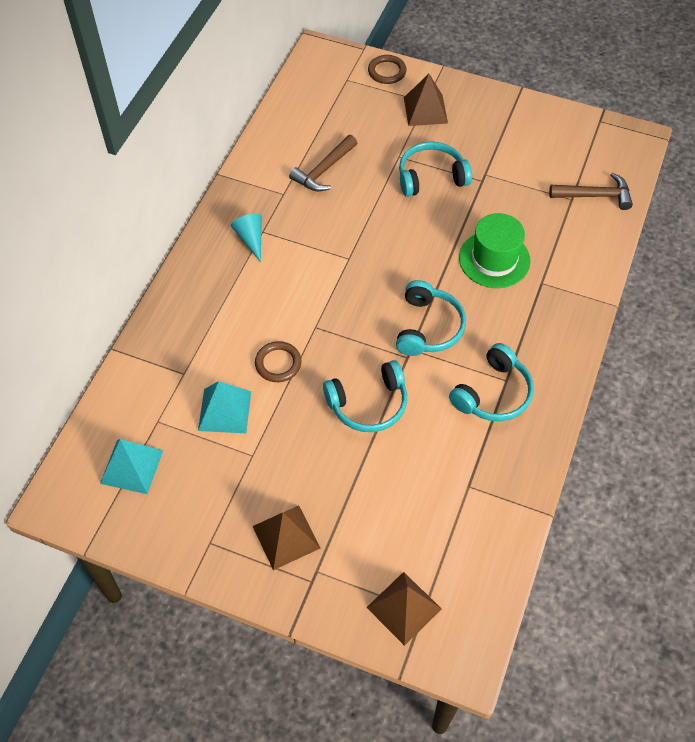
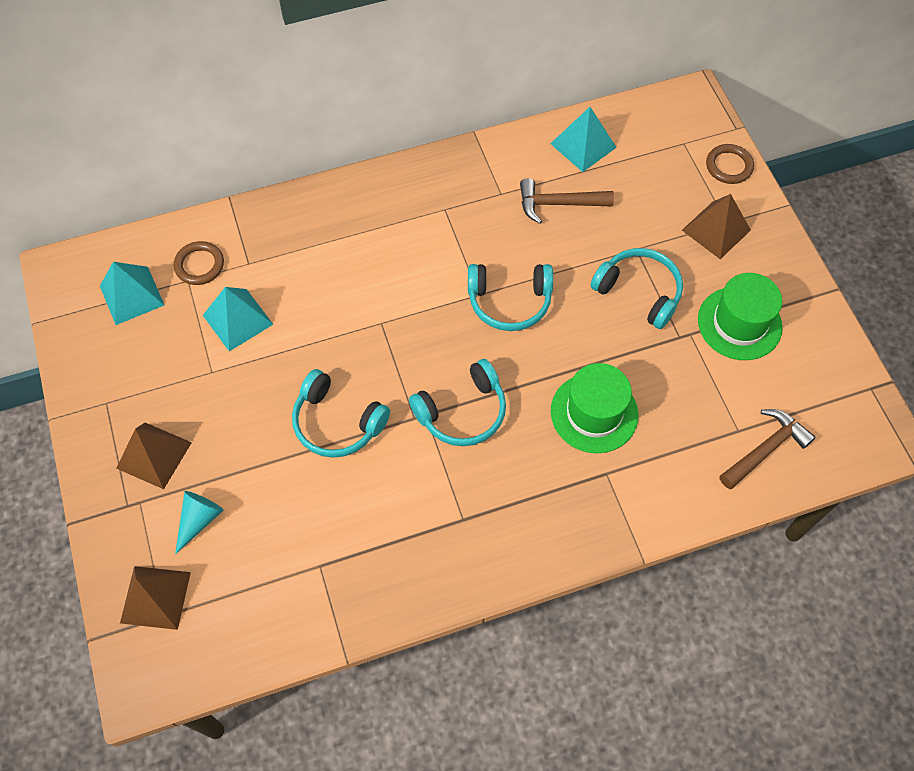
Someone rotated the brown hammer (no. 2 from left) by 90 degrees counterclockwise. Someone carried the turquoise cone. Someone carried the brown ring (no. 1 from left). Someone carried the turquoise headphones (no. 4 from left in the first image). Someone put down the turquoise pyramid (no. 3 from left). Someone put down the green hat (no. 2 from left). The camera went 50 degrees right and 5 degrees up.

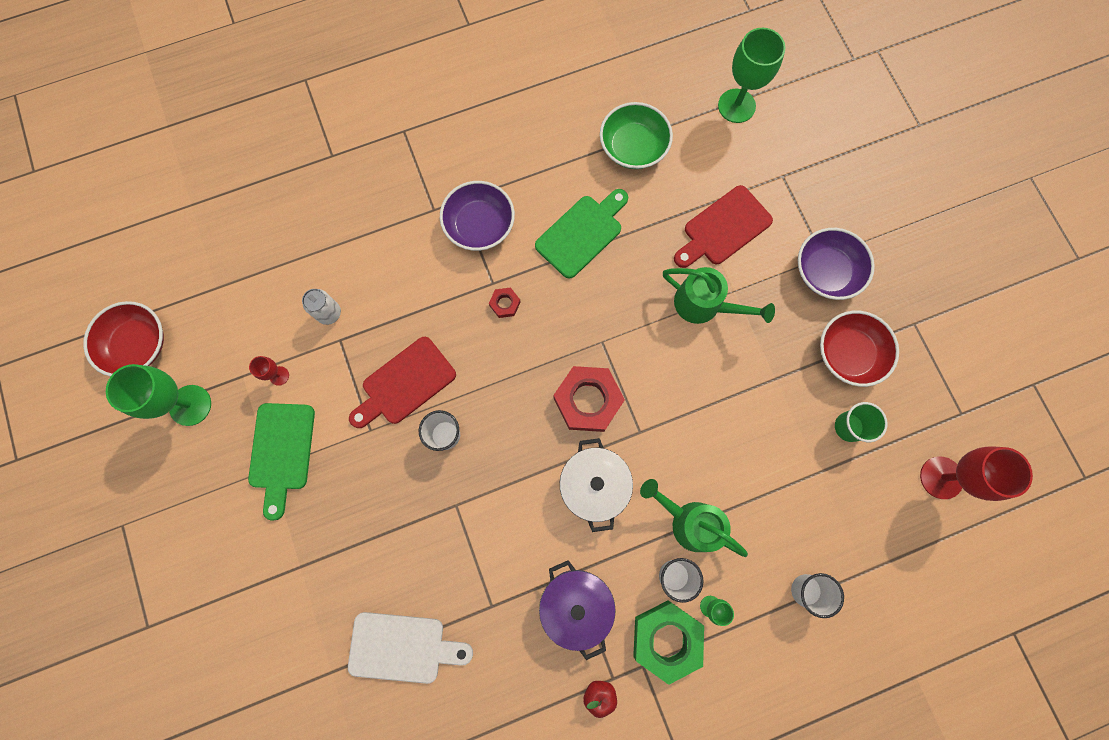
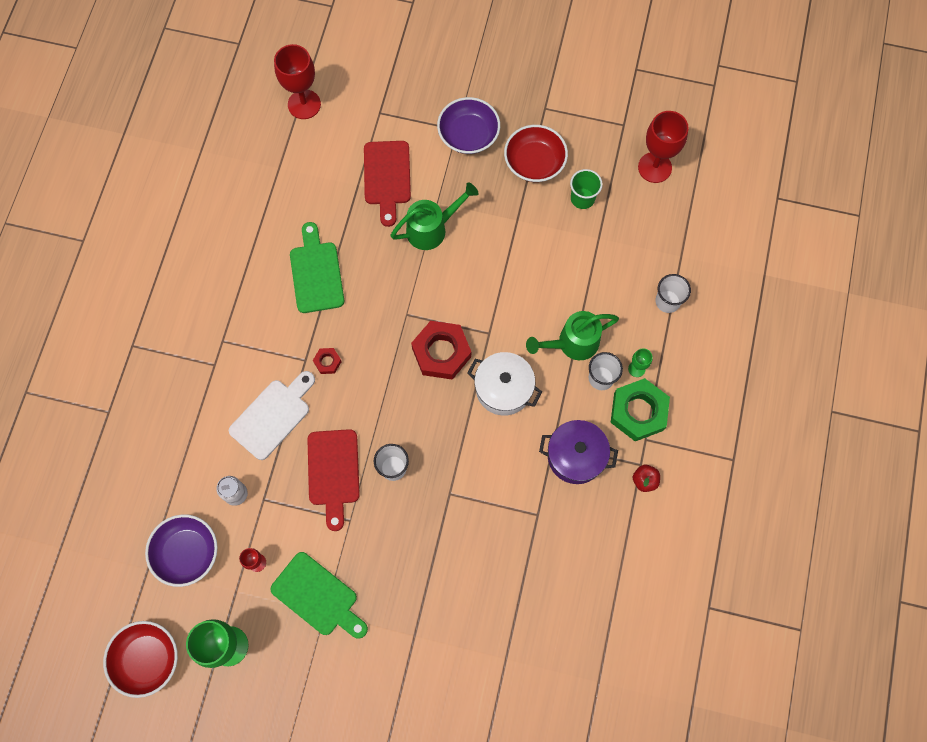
Someone repainted the green goblet (no. 3 from left), which became the red goblet (no. 2 from left). Someone took away the green bowl. Someone carried the purple bowl (no. 1 from left). Someone carried the white cutting board. The camera went 55 degrees left and 5 degrees down.

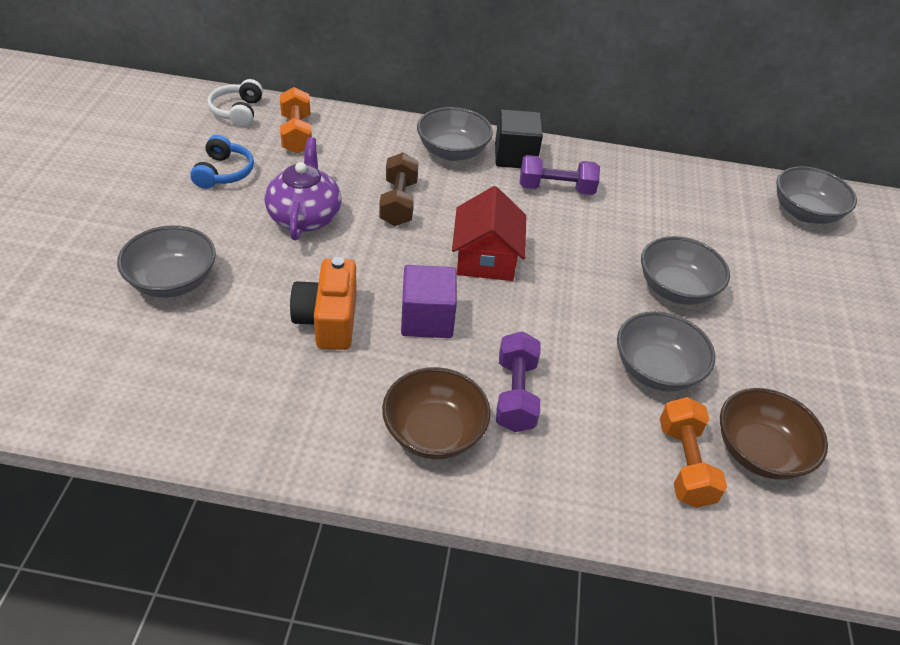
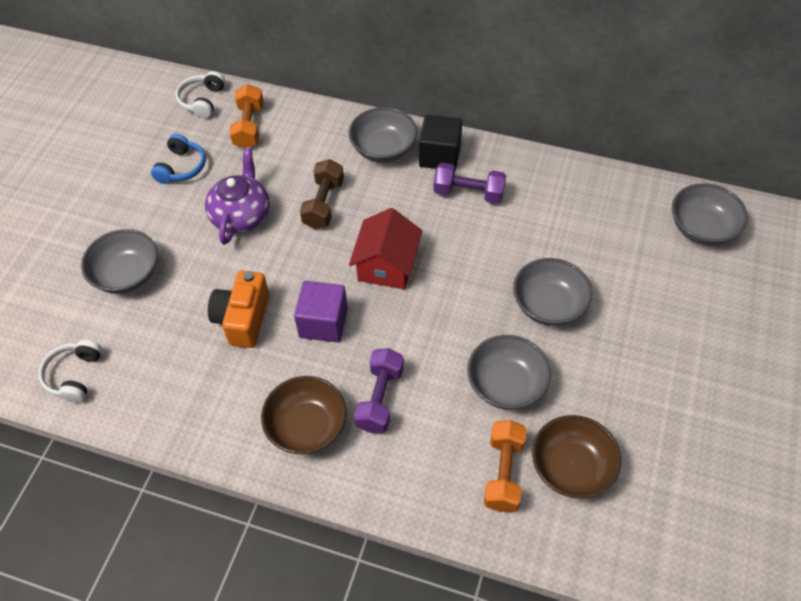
Someone put down the white headphones (no. 1 from left). The camera went 15 degrees right and 10 degrees up.

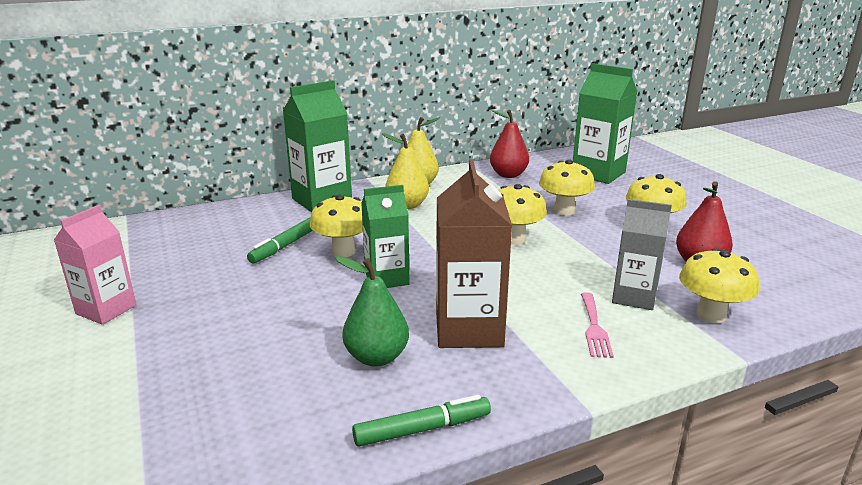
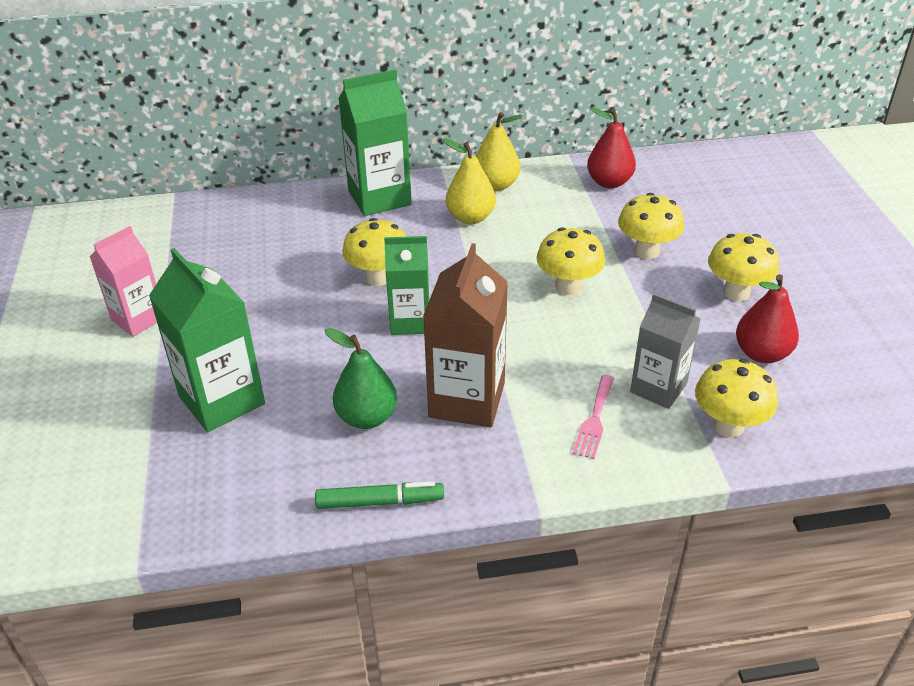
Someone carried the green carton (no. 3 from left in the first image). Someone took away the green marker (no. 1 from left). The camera went 15 degrees right and 15 degrees up.

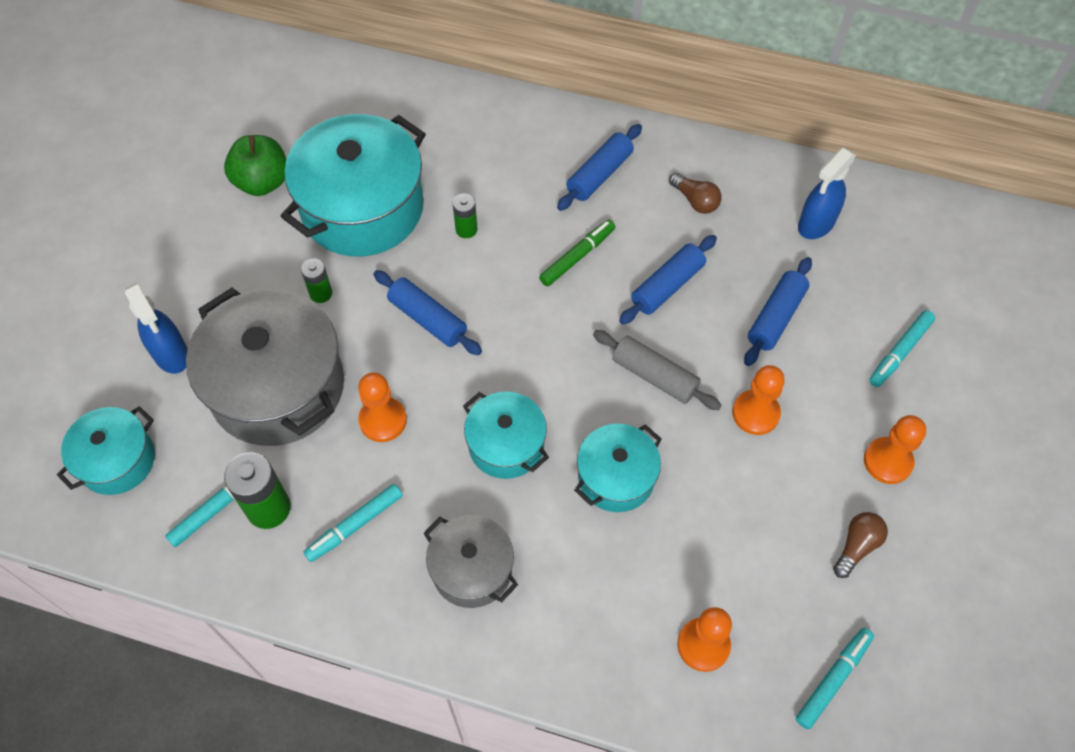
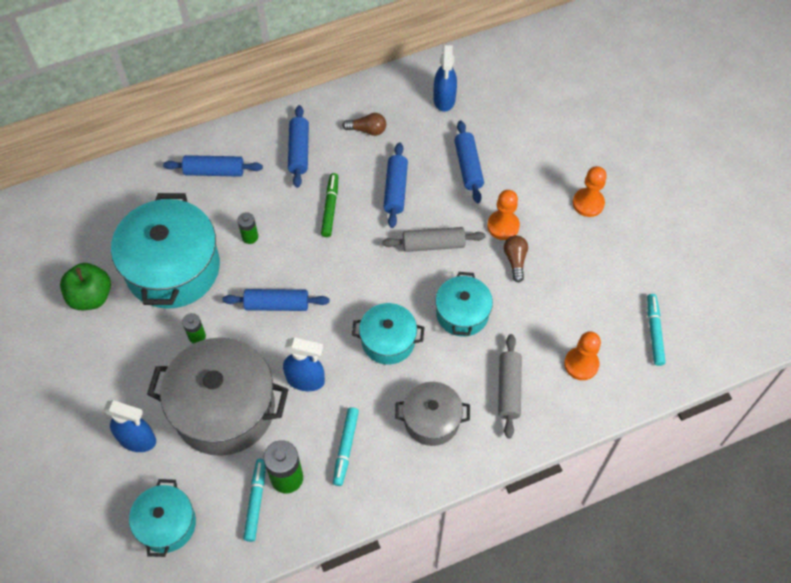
Someone took away the turquoise marker (no. 4 from left). Someone swapped the orange pawn (no. 1 from left) for the blue spray bottle (no. 2 from left). Someone carried the brown light bulb (no. 2 from left). Someone put down the blue rolling pin (no. 1 from left). Someone put down the grey rolling pin (no. 2 from left). The camera went 40 degrees left and 0 degrees up.

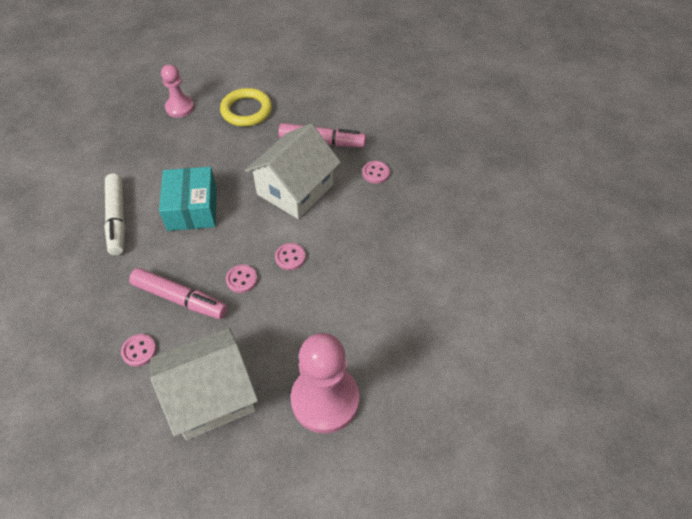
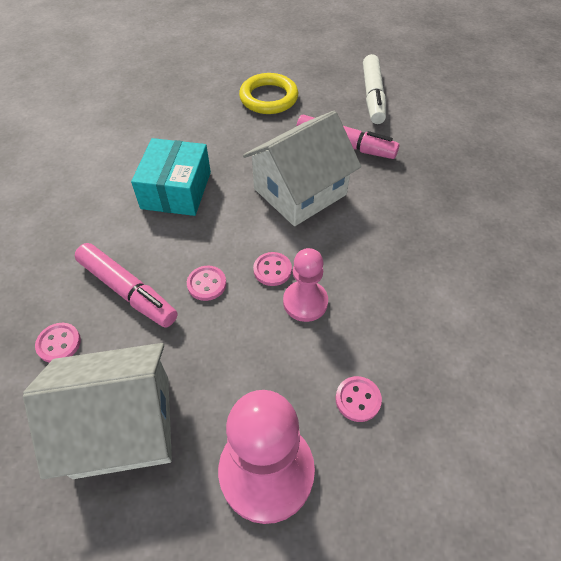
Someone carried the pink pawn (no. 1 from left in the first image). Someone carried the pink button (no. 4 from left). Someone carried the white marker. The camera went 15 degrees right and 0 degrees up.

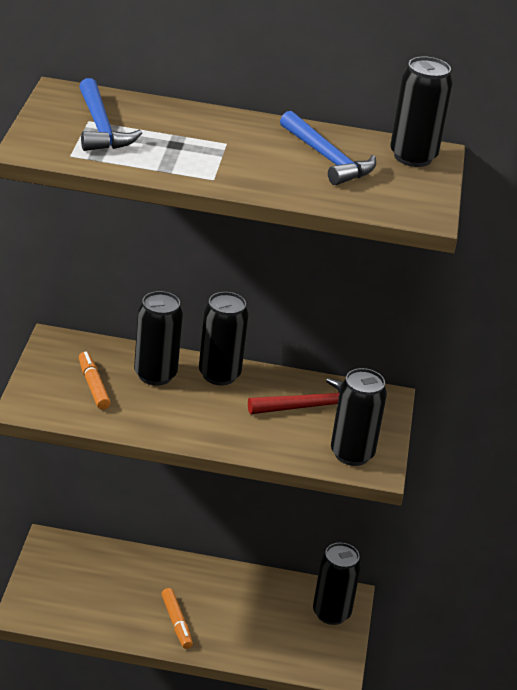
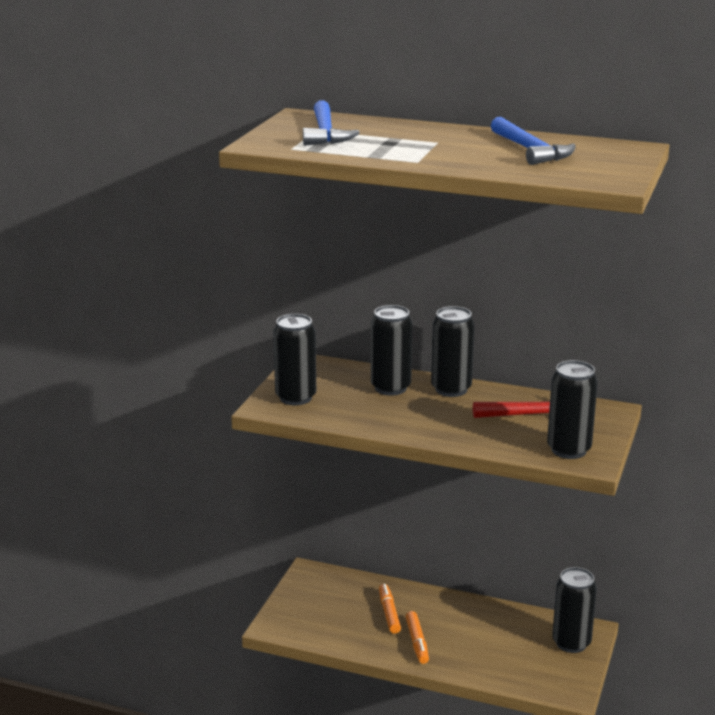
Someone carried the black can (no. 5 from left in the first image). Someone carried the orange marker (no. 1 from left). The camera went 15 degrees right and 10 degrees down.

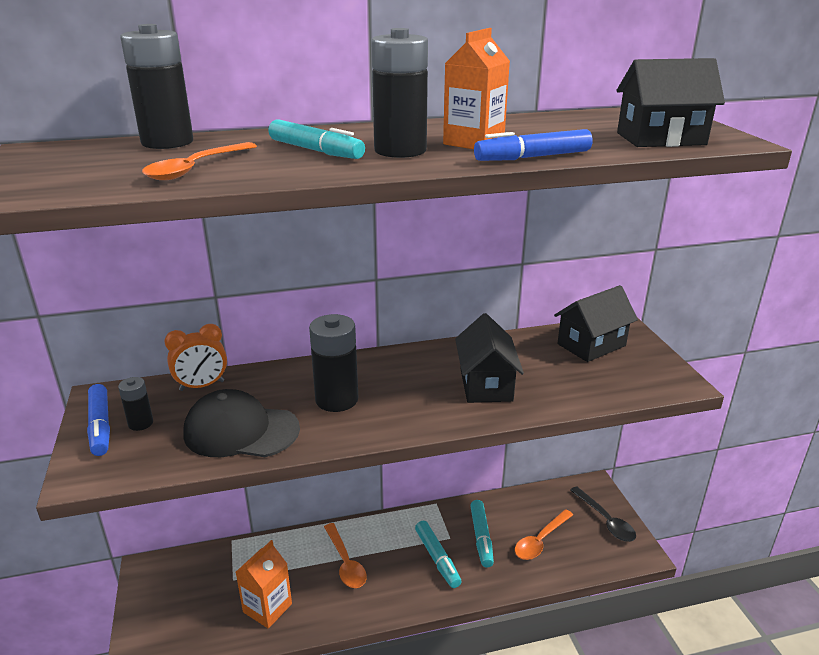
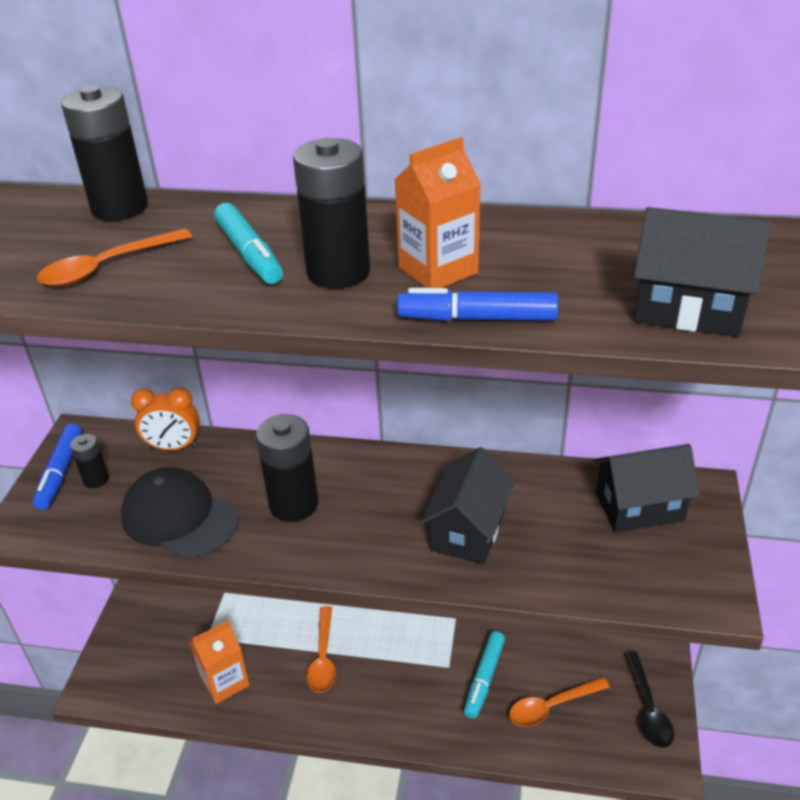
Someone took away the turquoise marker (no. 2 from left). The camera went 25 degrees right and 10 degrees up.

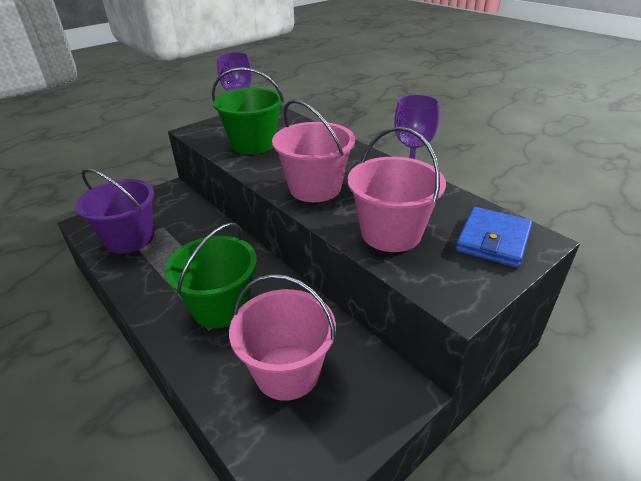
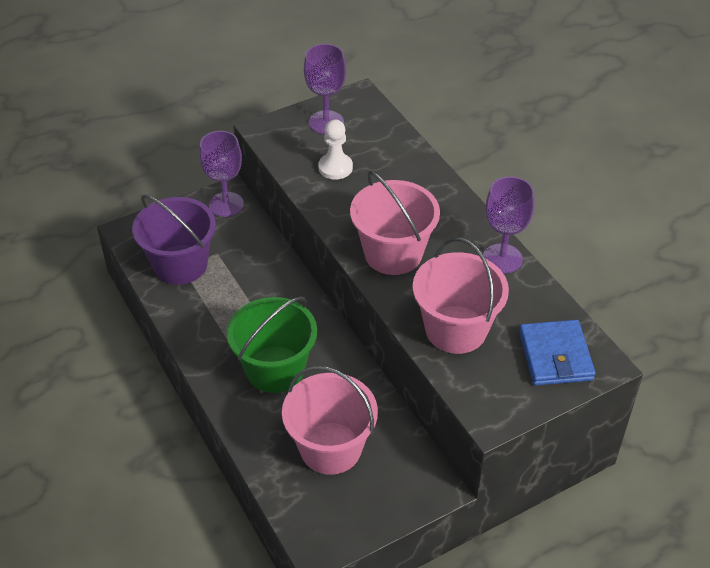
Someone swapped the green bucket (no. 2 from left) for the white pawn. Someone rotated the blue wallet by 45 degrees counterclockwise. Someone put down the purple goblet (no. 1 from left). The camera went 10 degrees right and 10 degrees up.

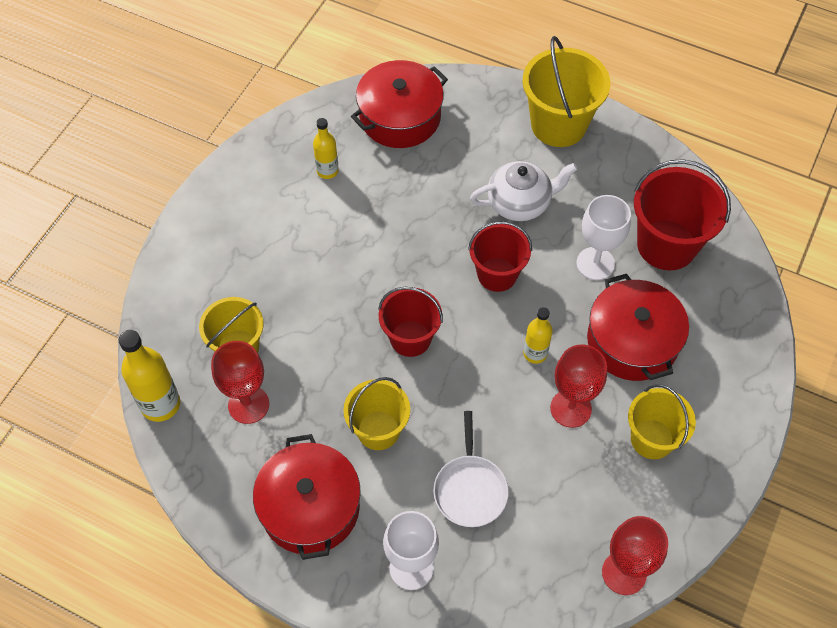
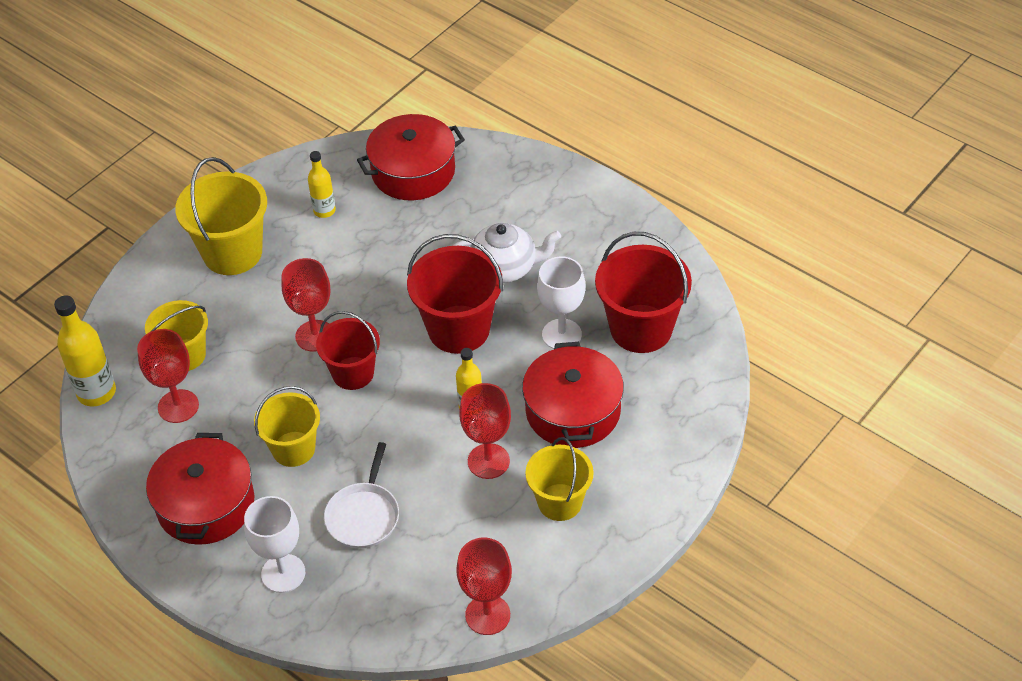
Someone carried the yellow bucket (no. 3 from left in the first image). Someone scaled the red bucket (no. 2 from left) by 1.51. Someone put down the red goblet (no. 2 from left). The camera went 15 degrees right and 10 degrees down.

